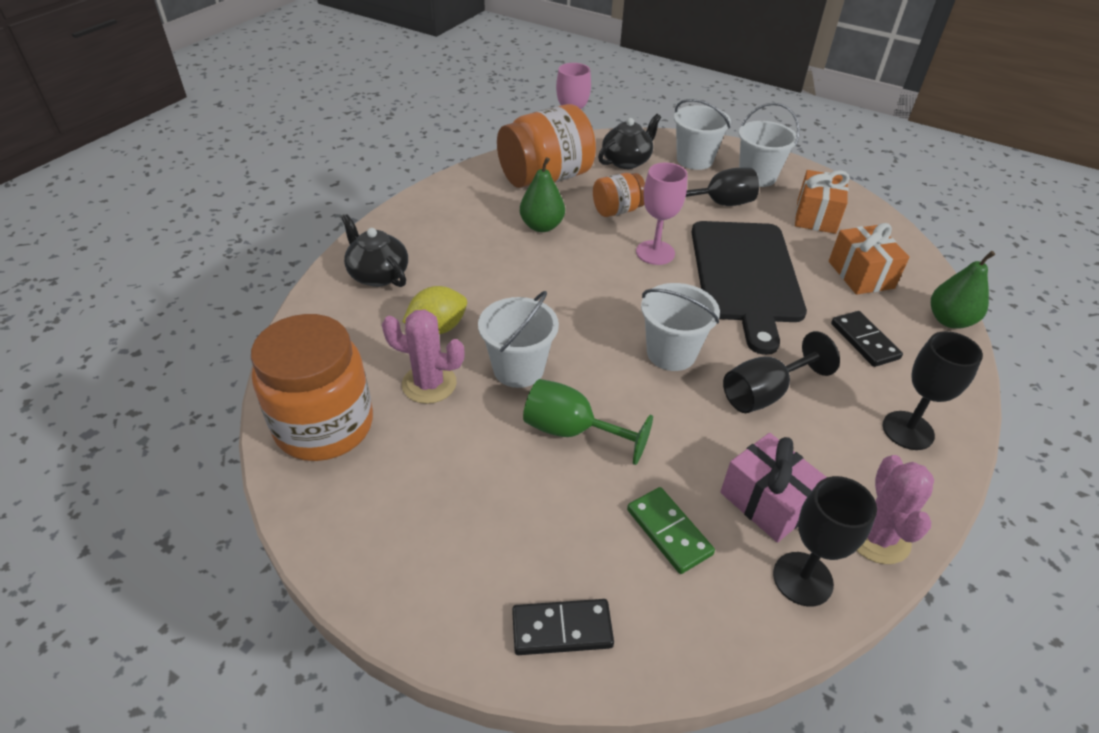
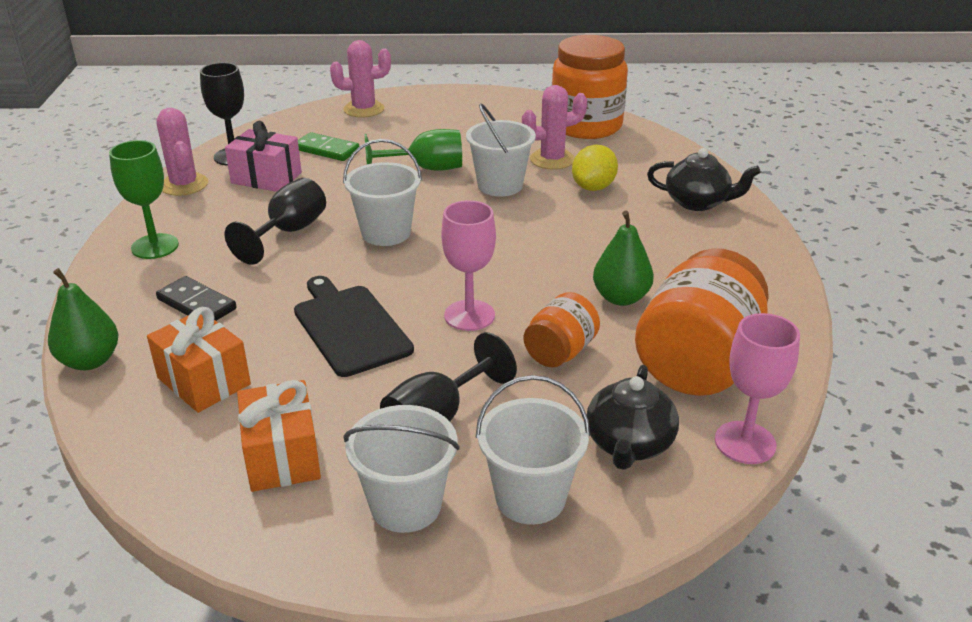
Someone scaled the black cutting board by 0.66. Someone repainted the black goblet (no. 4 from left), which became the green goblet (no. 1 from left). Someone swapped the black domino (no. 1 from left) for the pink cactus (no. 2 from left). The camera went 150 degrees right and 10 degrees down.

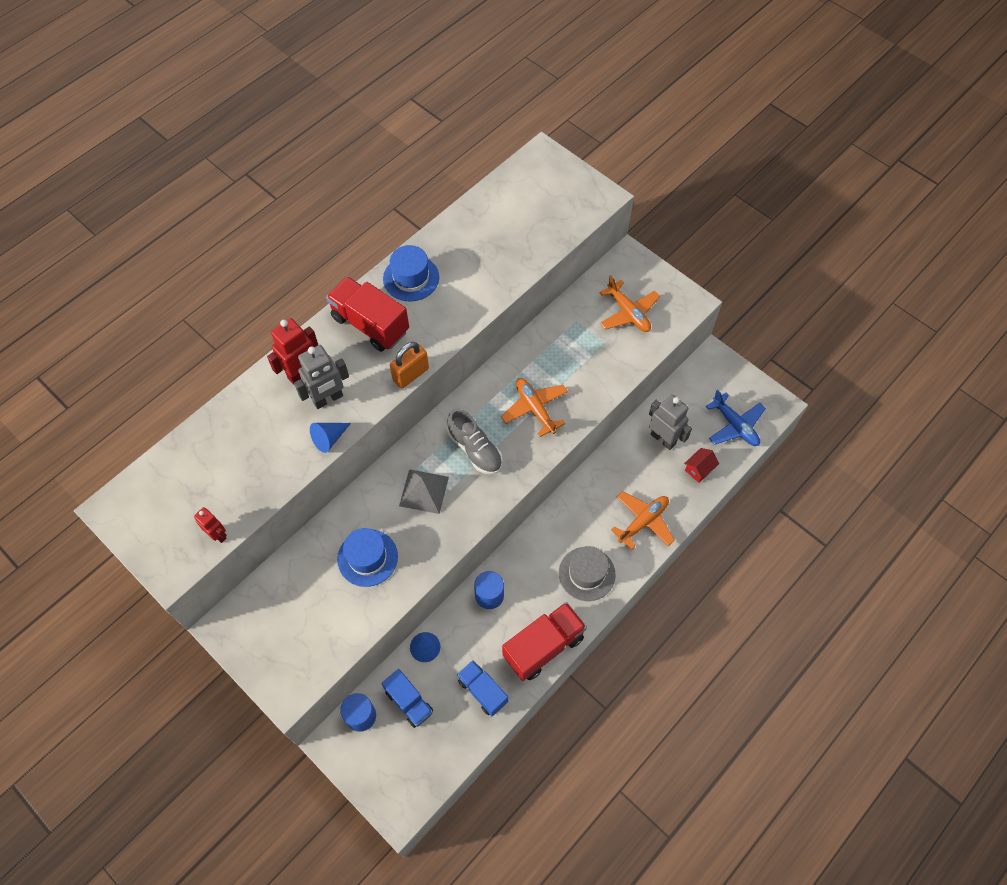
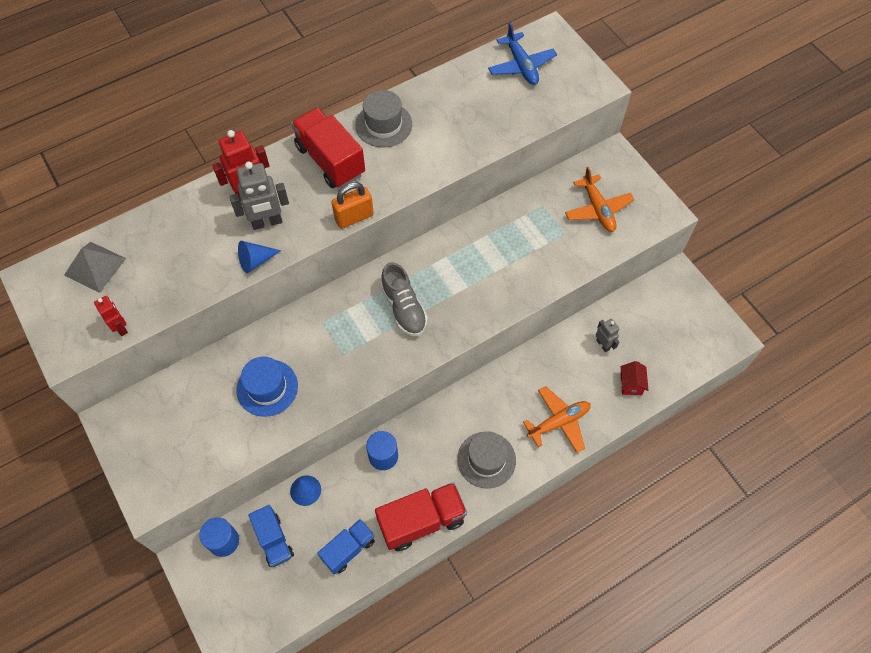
Someone repainted the blue hat (no. 2 from left), which became the grey hat (no. 1 from left). Someone took away the orange plane (no. 1 from left). Someone carried the blue plane. Someone scaled the grey robot (no. 2 from left) by 0.59. Someone rotated the red house by 60 degrees counterclockwise. Someone carried the grey pyramid. Someone rotated the blue truck (no. 2 from left) by 75 degrees clockwise. The camera went 15 degrees right and 0 degrees up.

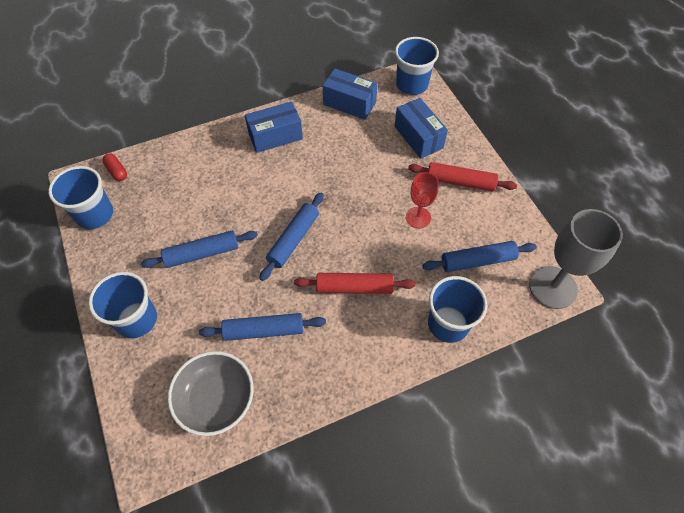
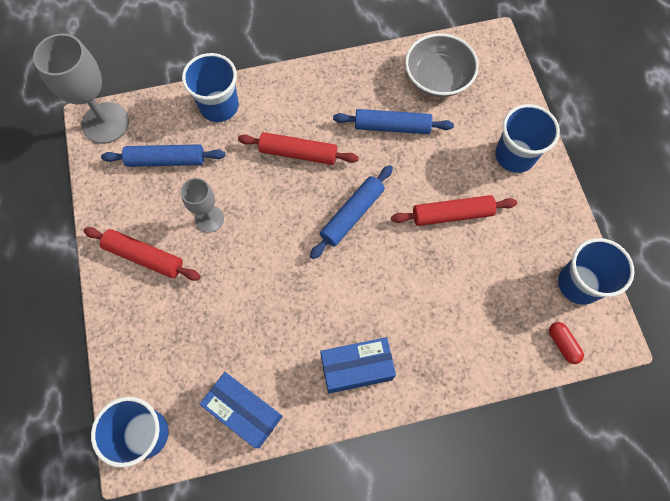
Someone took away the blue box (no. 3 from left). Someone repainted the red goblet, which became the grey goblet (no. 2 from left). Someone repainted the blue rolling pin (no. 1 from left), which became the red rolling pin (no. 3 from left). The camera went 170 degrees left and 10 degrees up.

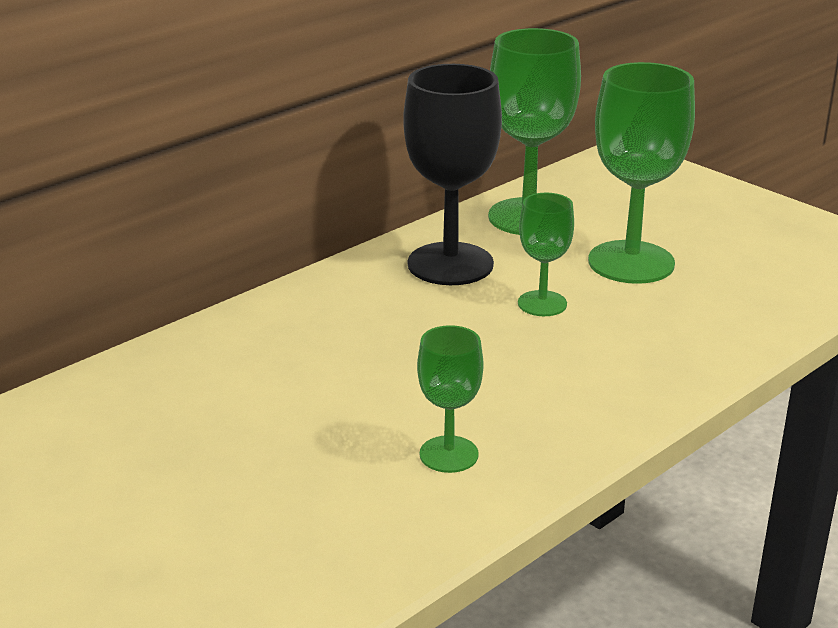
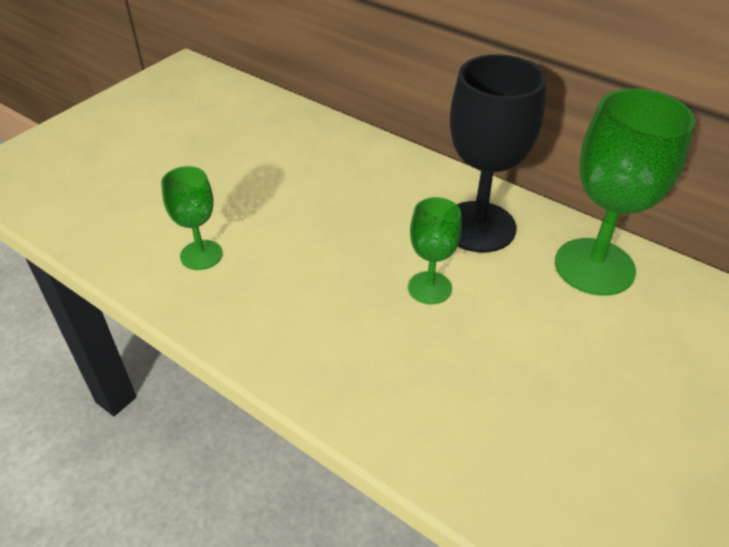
Someone took away the green goblet (no. 4 from left). The camera went 80 degrees right and 15 degrees up.

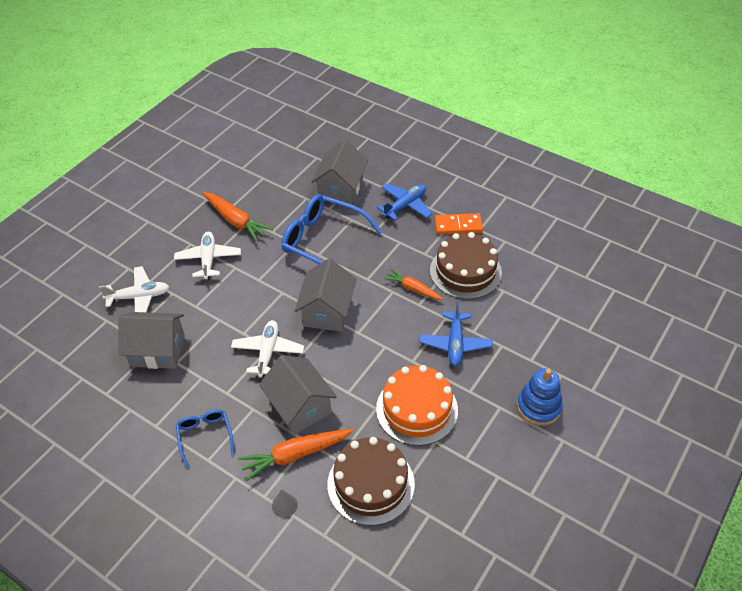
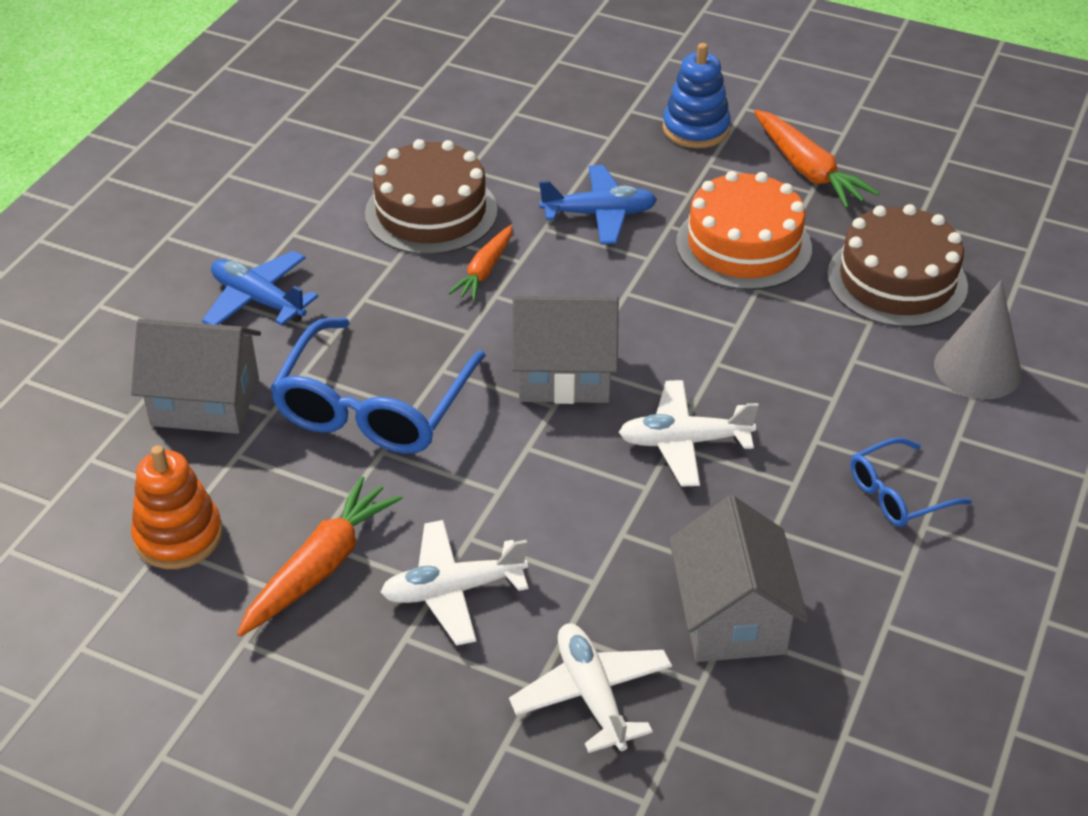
Someone took away the orange domino. Someone took away the grey house (no. 2 from left). Someone carried the orange carrot (no. 2 from left in the first image). Someone scaled the grey cone by 2.02. Someone put down the orange stacking toy. The camera went 100 degrees left and 5 degrees down.

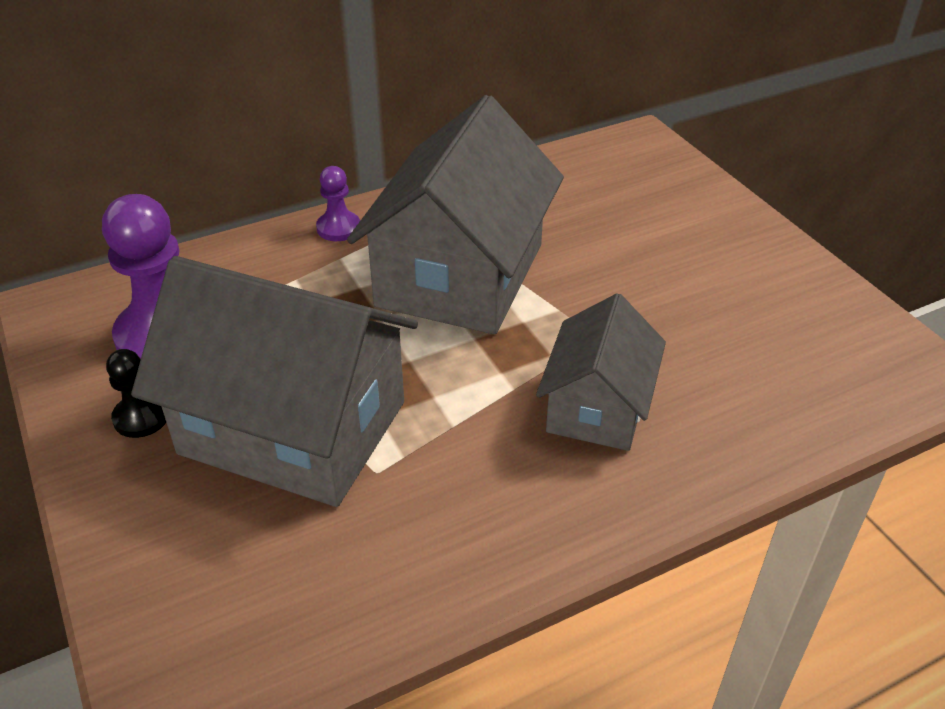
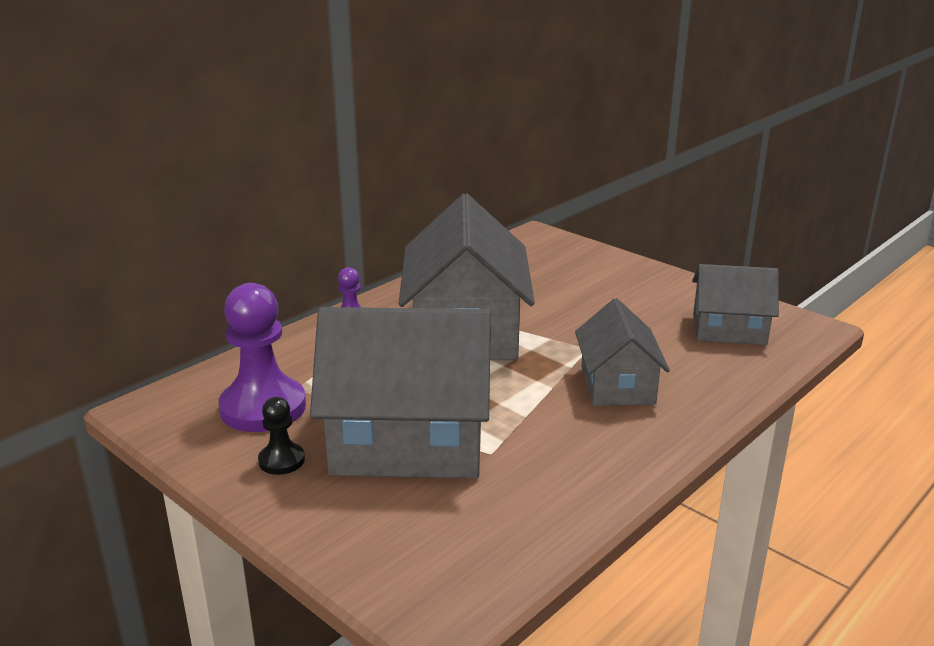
Someone put down the grey house (no. 4 from left). The camera went 20 degrees left and 15 degrees down.

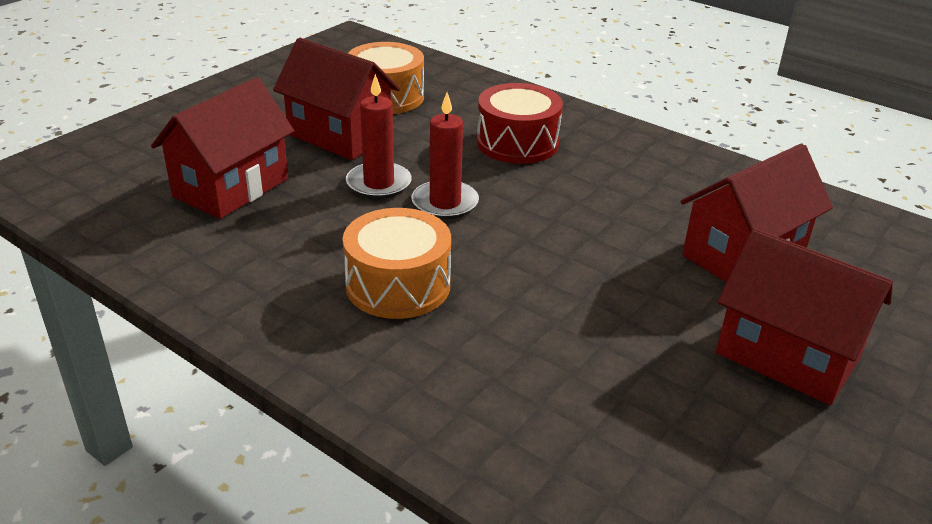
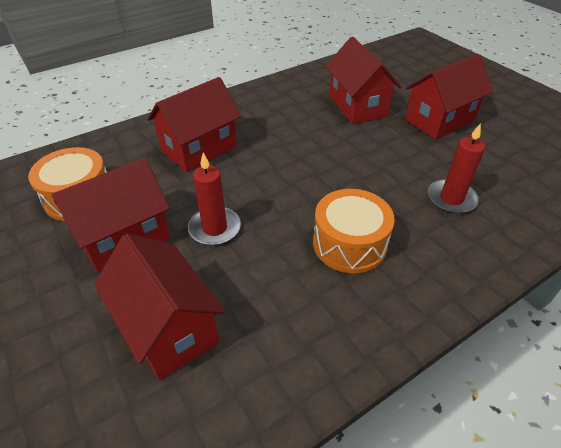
Someone swapped the red drum for the red house (no. 3 from left). Someone carried the red candle (no. 2 from left). The camera went 70 degrees left and 10 degrees up.

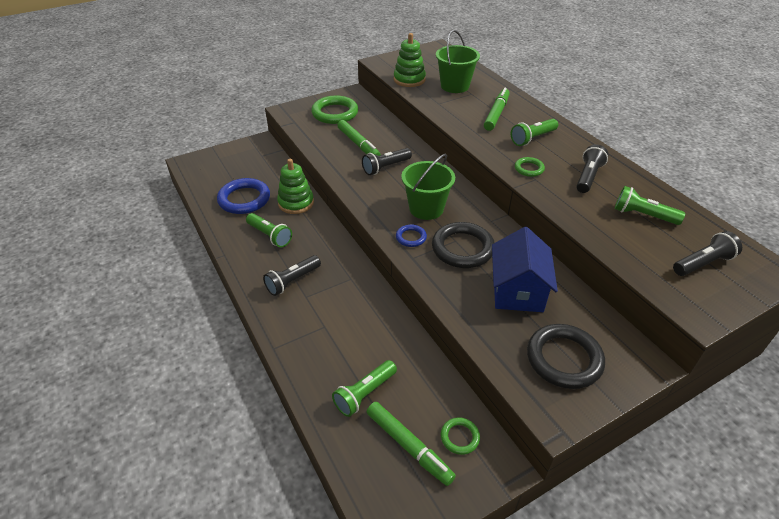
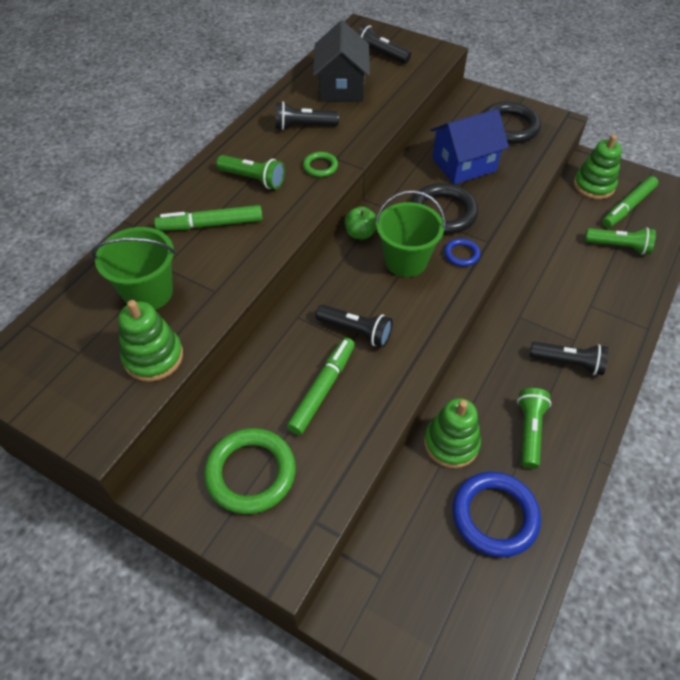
Someone swapped the green flashlight (no. 4 from left) for the black house. Someone rotated the green marker (no. 2 from left in the first image) by 150 degrees counterclockwise. Someone swapped the green ring (no. 2 from left) for the green stacking toy (no. 3 from left). Someone put down the green apple. The camera went 120 degrees left and 10 degrees up.

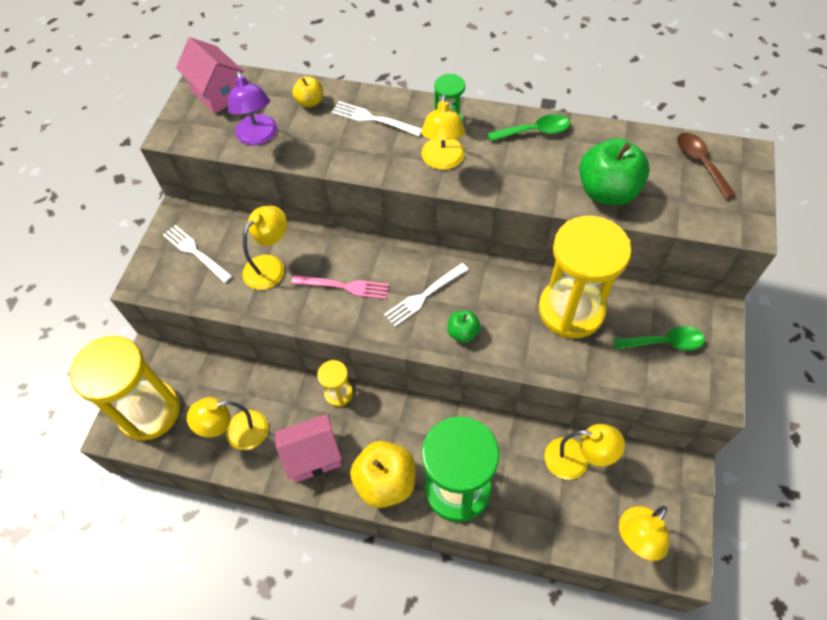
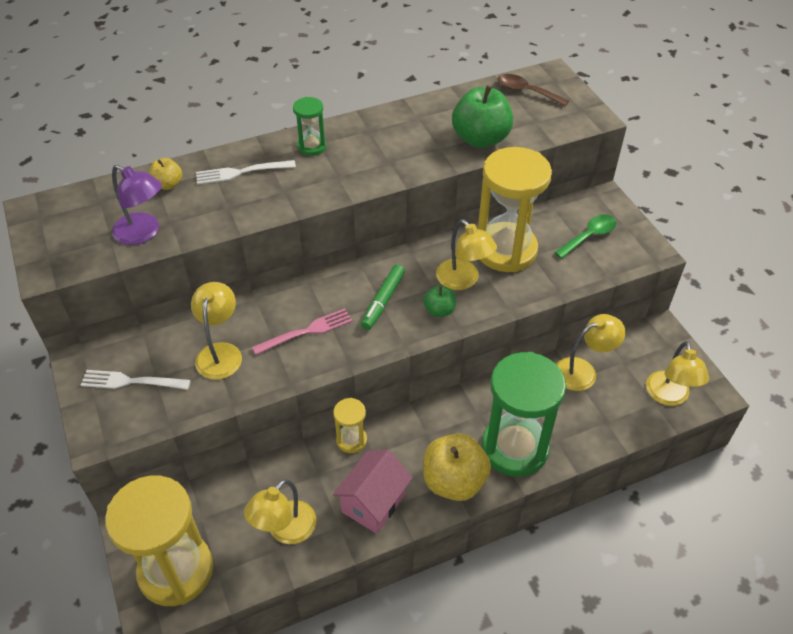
Someone took away the pink house (no. 1 from left). Someone carried the yellow lamp (no. 3 from left). Someone took away the green spoon (no. 1 from left). Someone swapped the white fork (no. 3 from left) for the green marker. The camera went 40 degrees left and 10 degrees down.

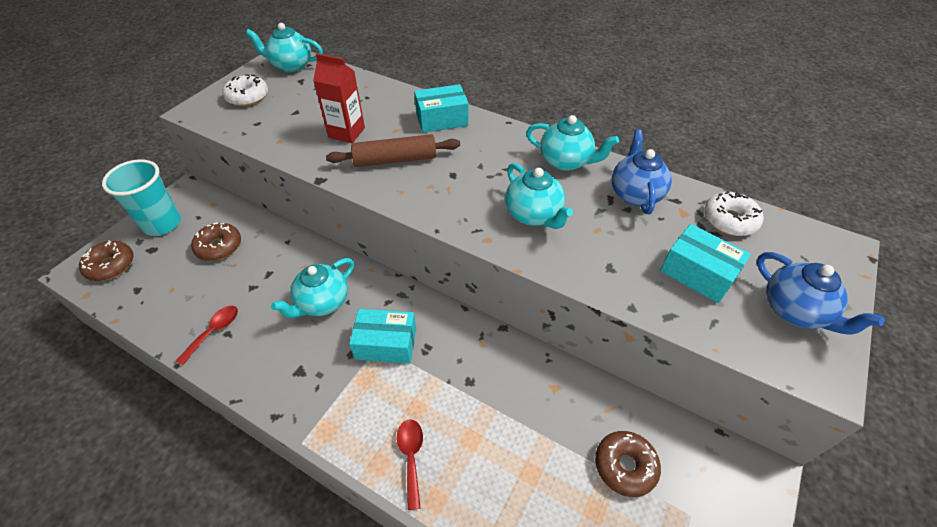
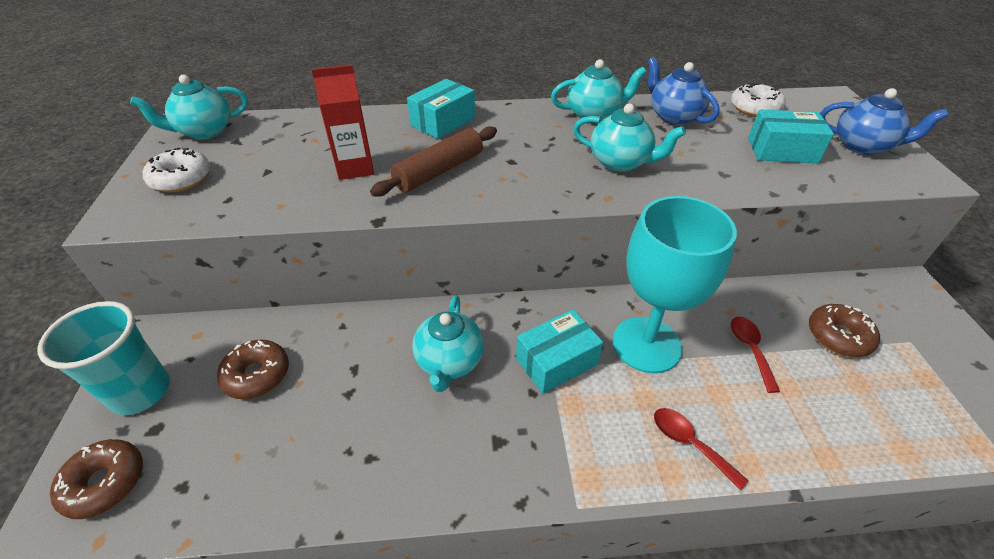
Someone carried the red spoon (no. 1 from left in the first image). Someone put down the turquoise goblet. The camera went 35 degrees left and 5 degrees down.

